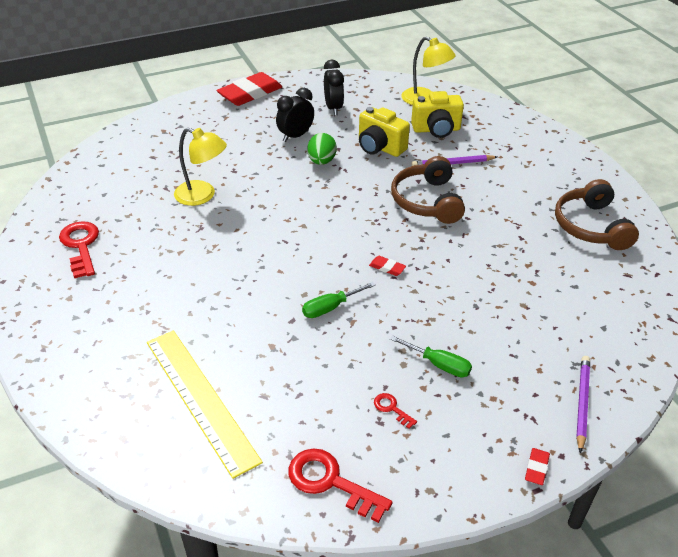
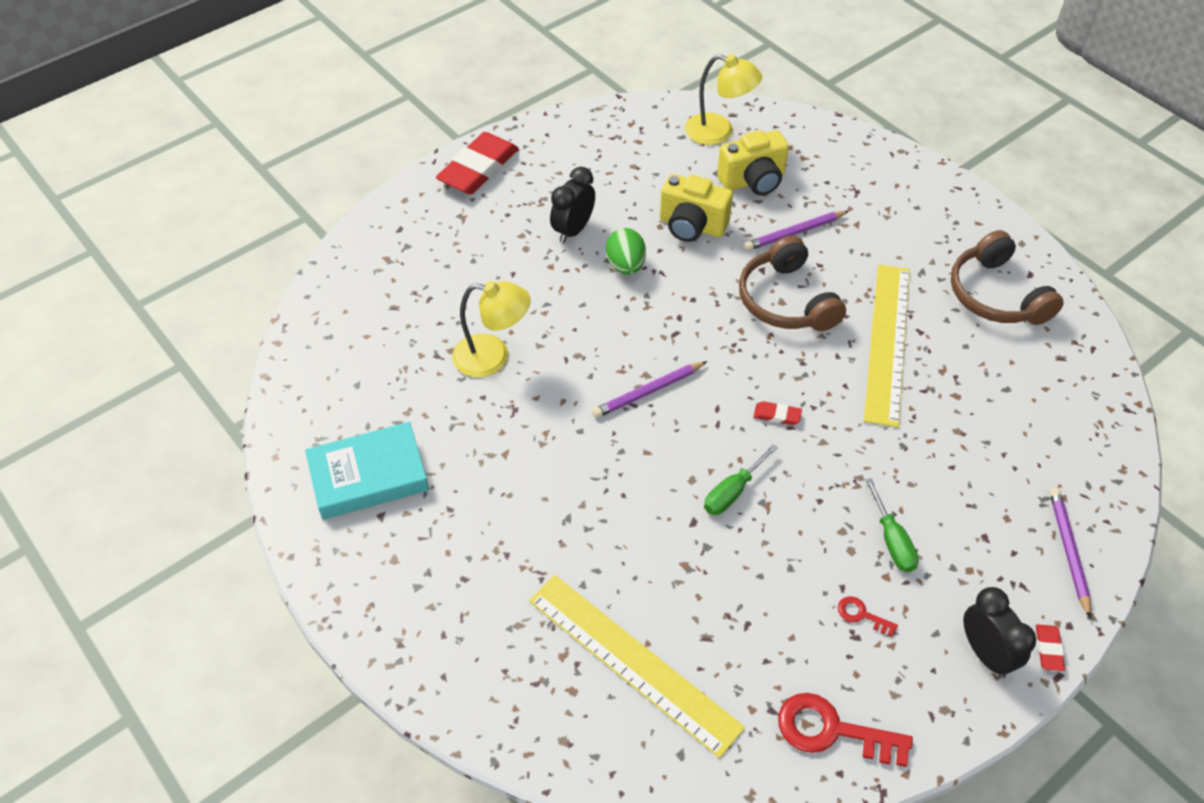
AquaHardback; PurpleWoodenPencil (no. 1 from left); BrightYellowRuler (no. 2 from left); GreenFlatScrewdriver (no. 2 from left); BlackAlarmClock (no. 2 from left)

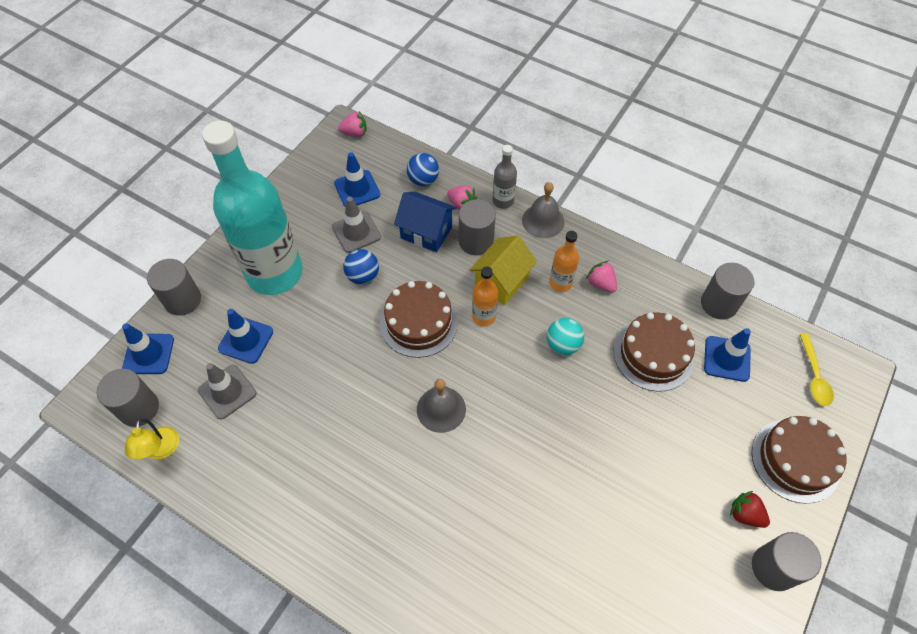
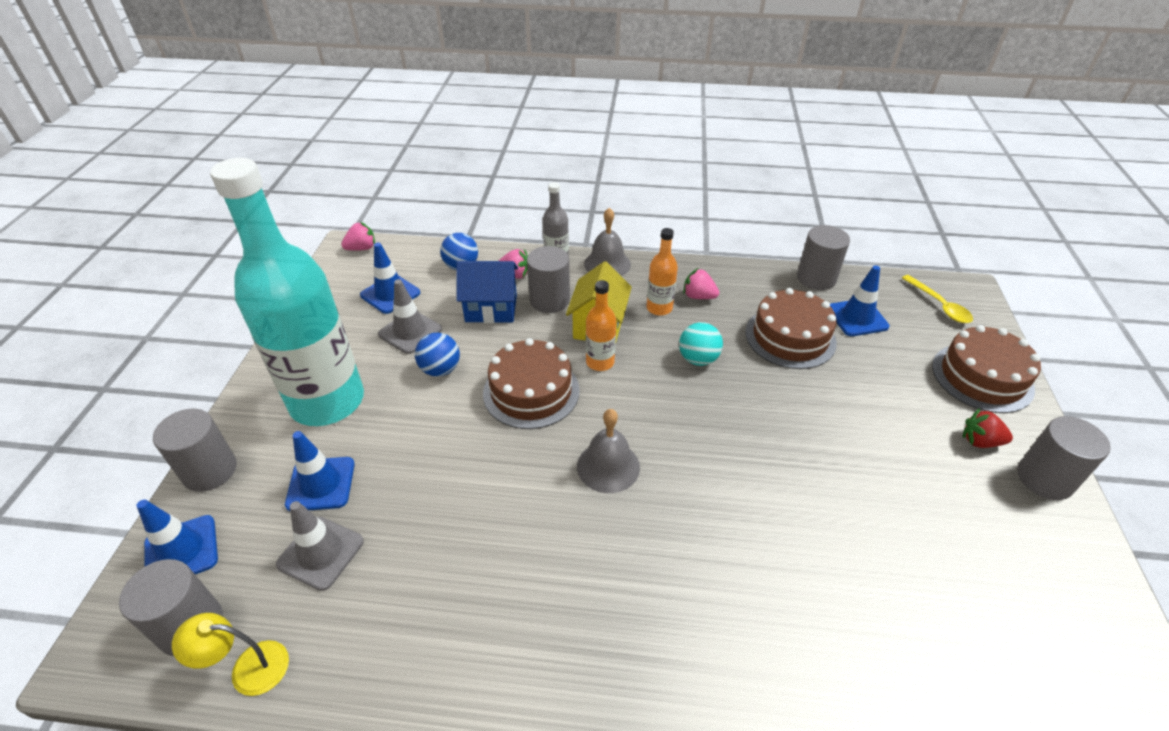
BrightYellowLamp

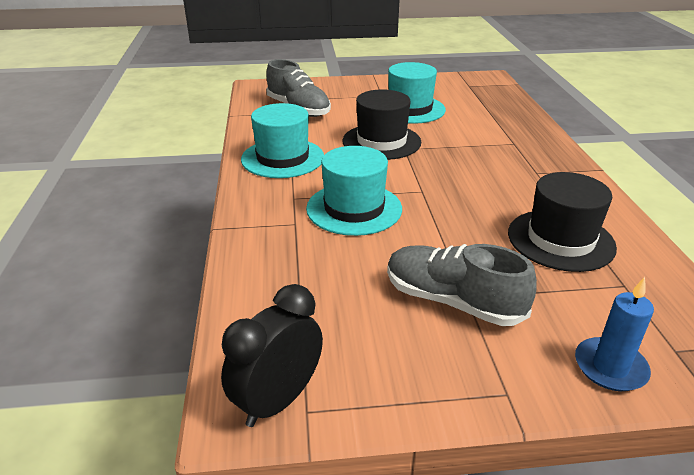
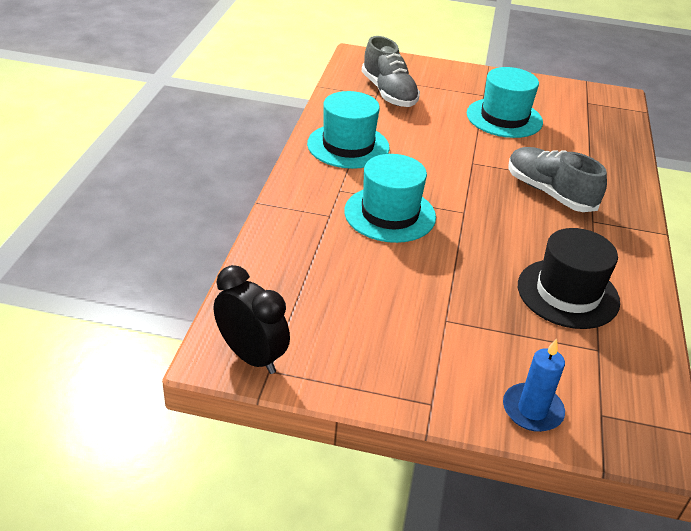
BlackAlarmClock; AshGreySneaker (no. 2 from left); BlackTopHat (no. 1 from left in the first image)

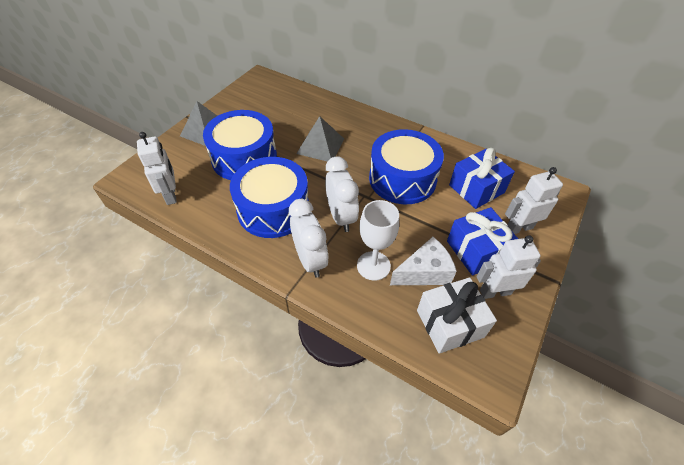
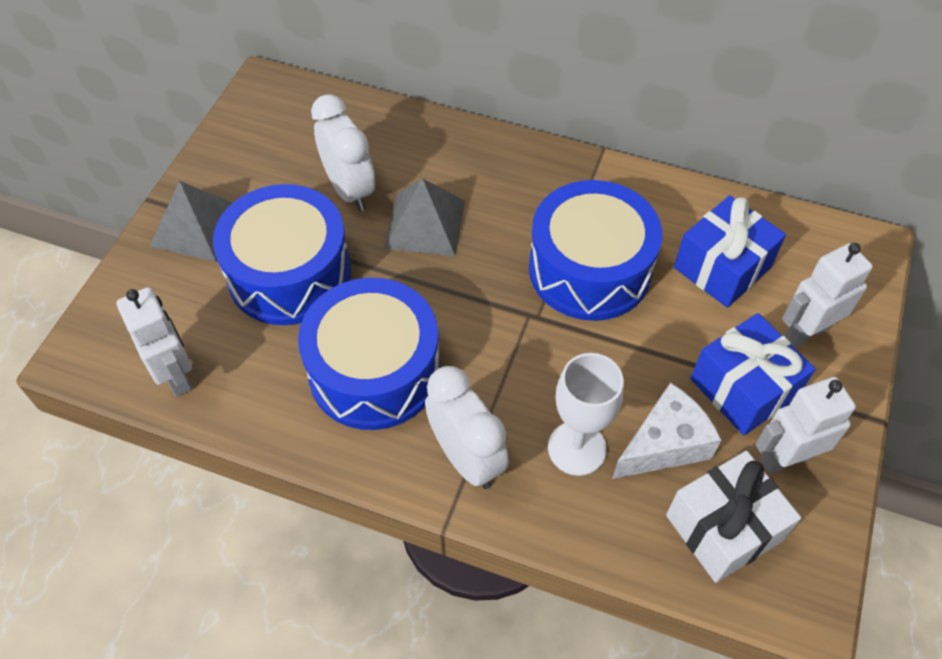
PureWhiteAlarmClock (no. 1 from left)

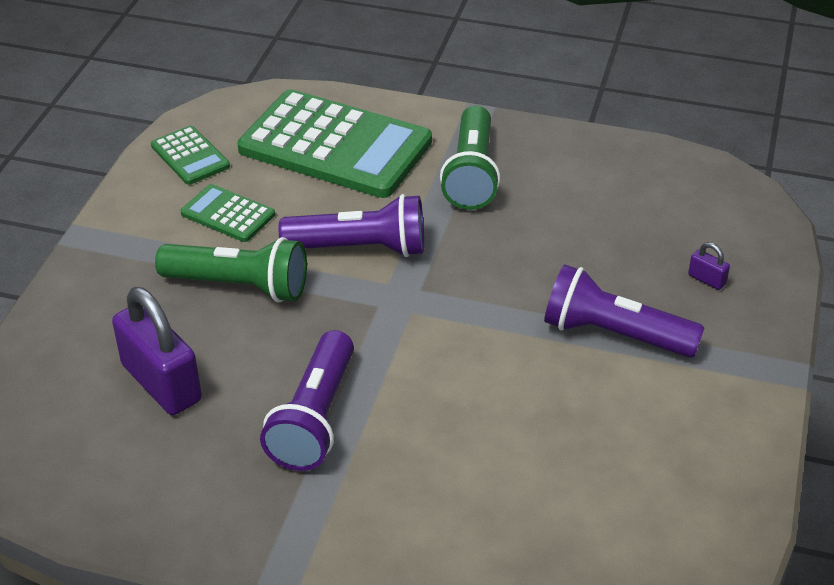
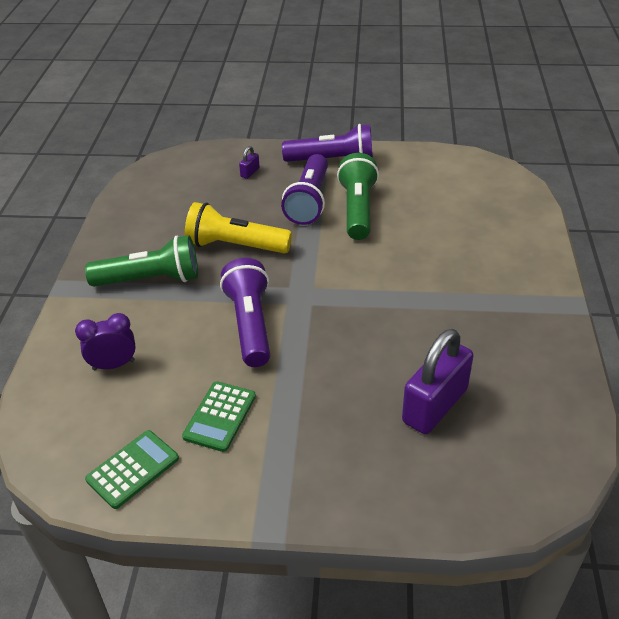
PurpleAlarmClock; BrightYellowPocketTorch; PurplePocketTorch (no. 3 from left); GreenPocketTorch (no. 2 from left)

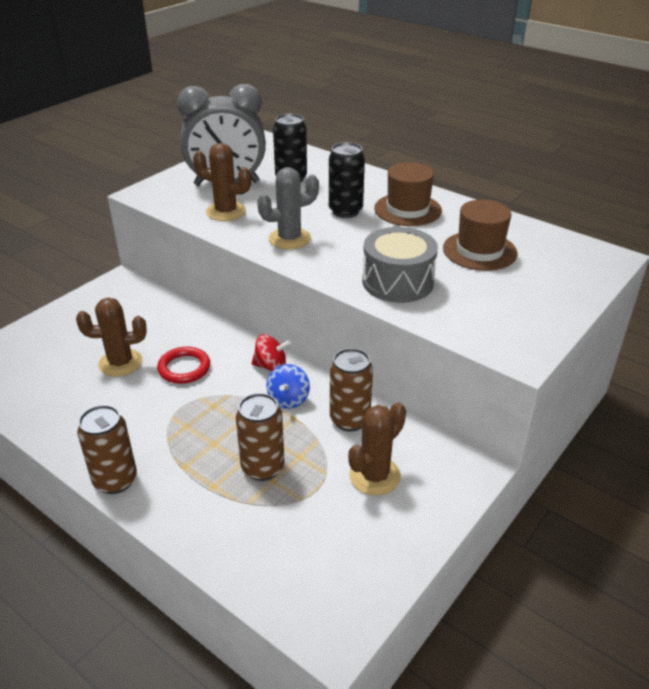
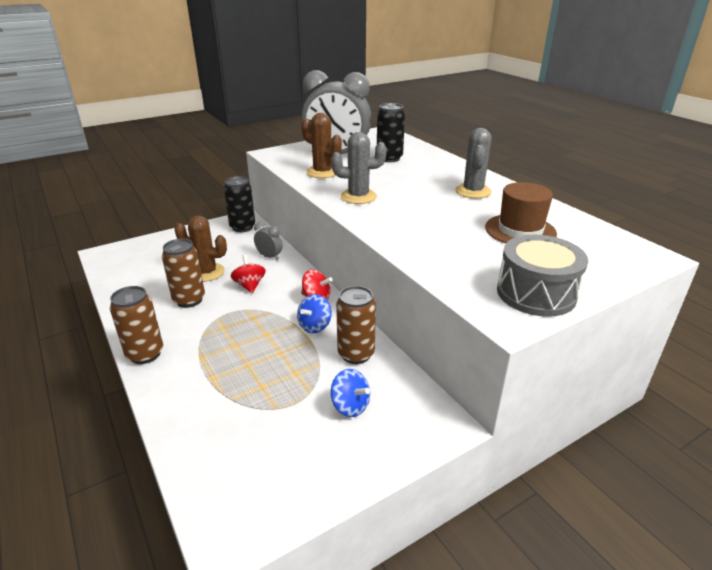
RussetSodaCan (no. 2 from left); BlackSodaCan (no. 1 from left); RedSpinningTop (no. 1 from left); AshGreyAlarmClock (no. 1 from left); BlueSpinningTop (no. 2 from left); AshGreyCactus (no. 2 from left); AshGreyDrum

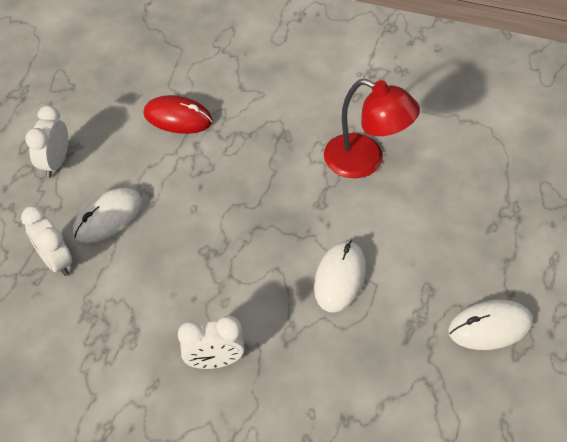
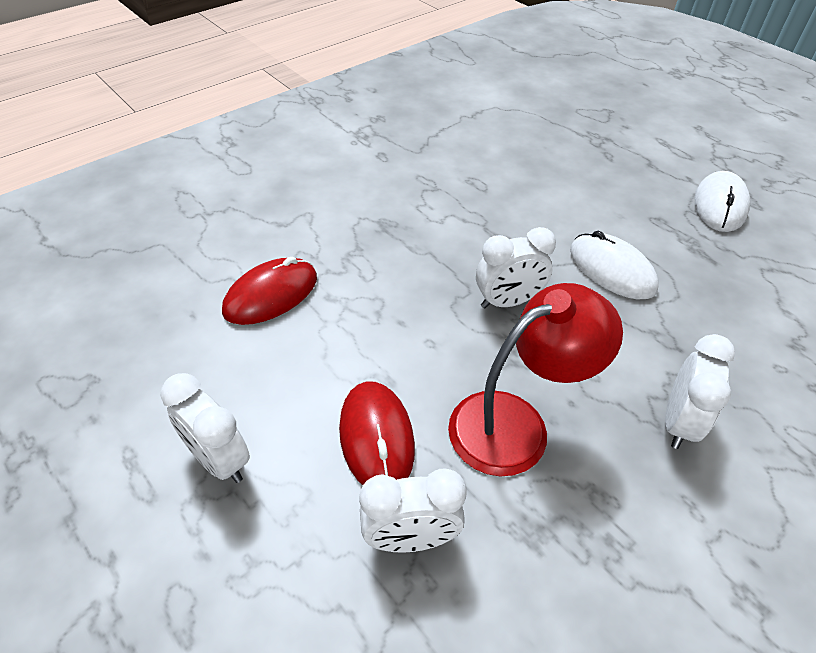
RedComputerMouse (no. 2 from left); RedLamp; PureWhiteAlarmClock (no. 3 from left)

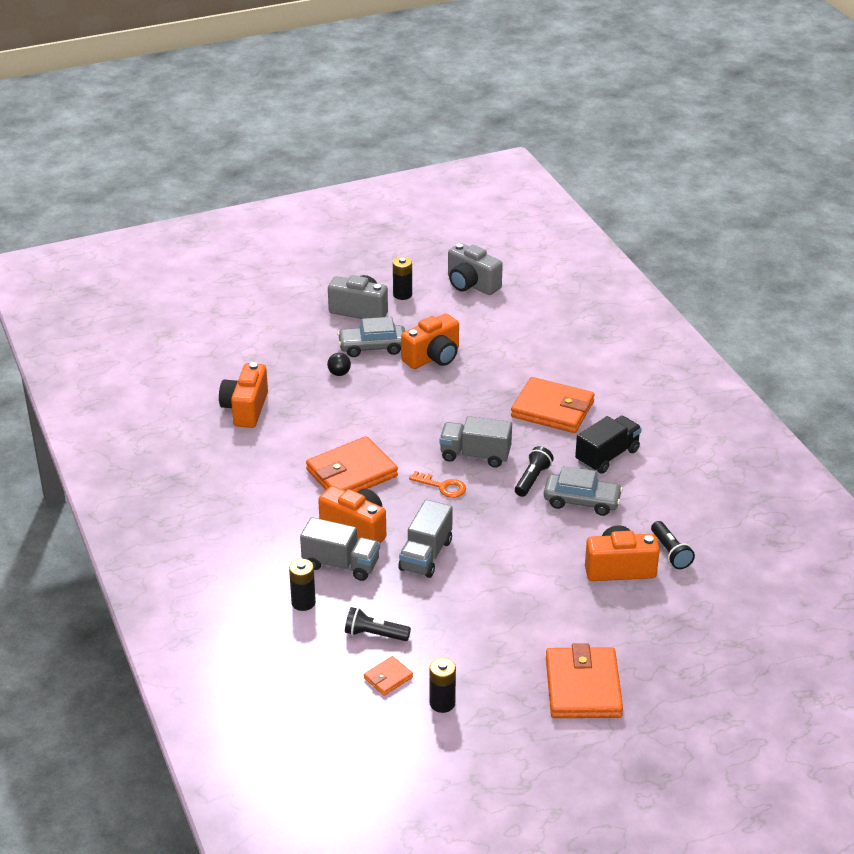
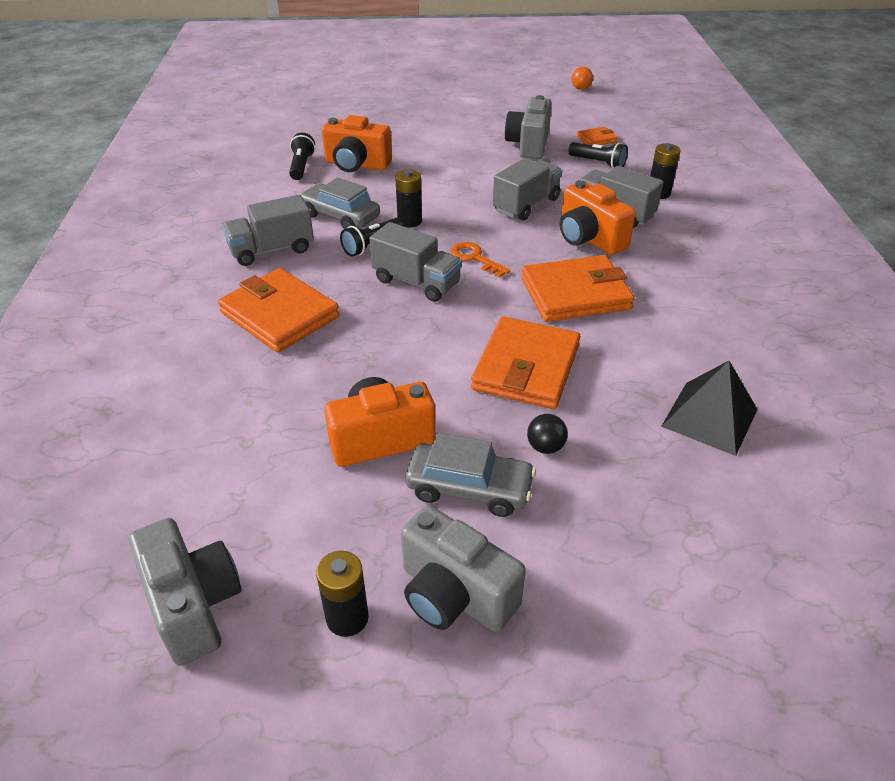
AshGreyToyTruck (no. 1 from left); BlackBattery (no. 2 from left); BrightOrangeCardWallet (no. 2 from left); AshGreyCamera (no. 3 from left); BrightOrangeSphere; BlackSolidPyramid

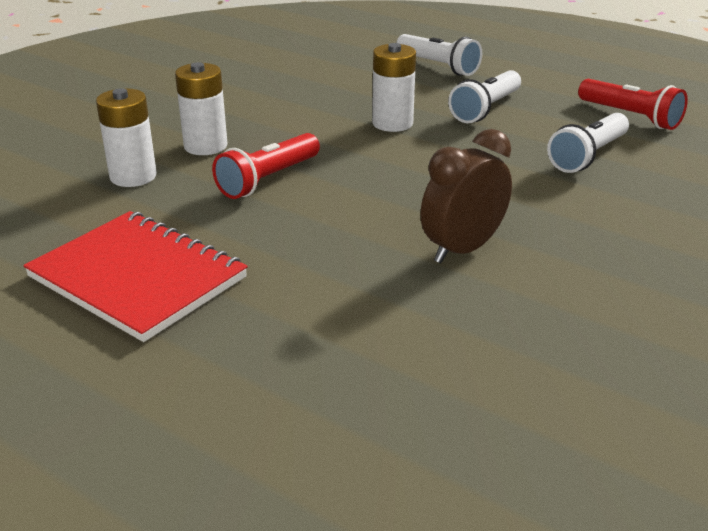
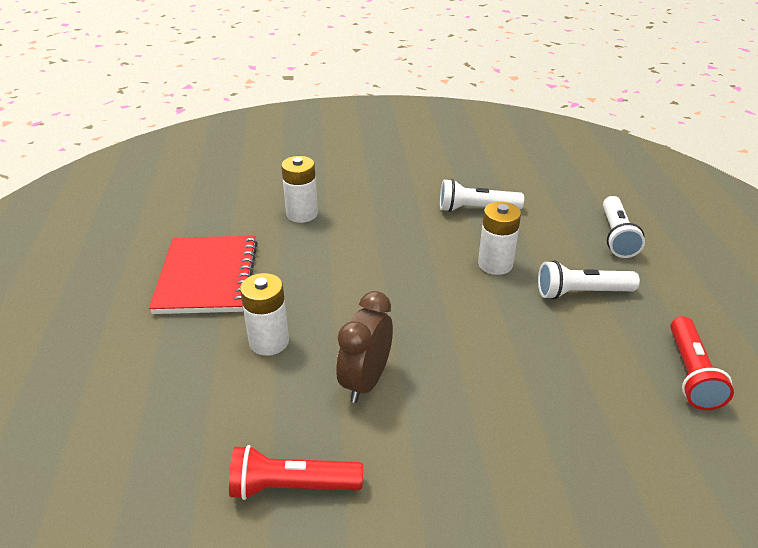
RedPocketTorch (no. 1 from left); PureWhiteBattery (no. 1 from left); RussetAlarmClock; PureWhitePocketTorch (no. 1 from left)

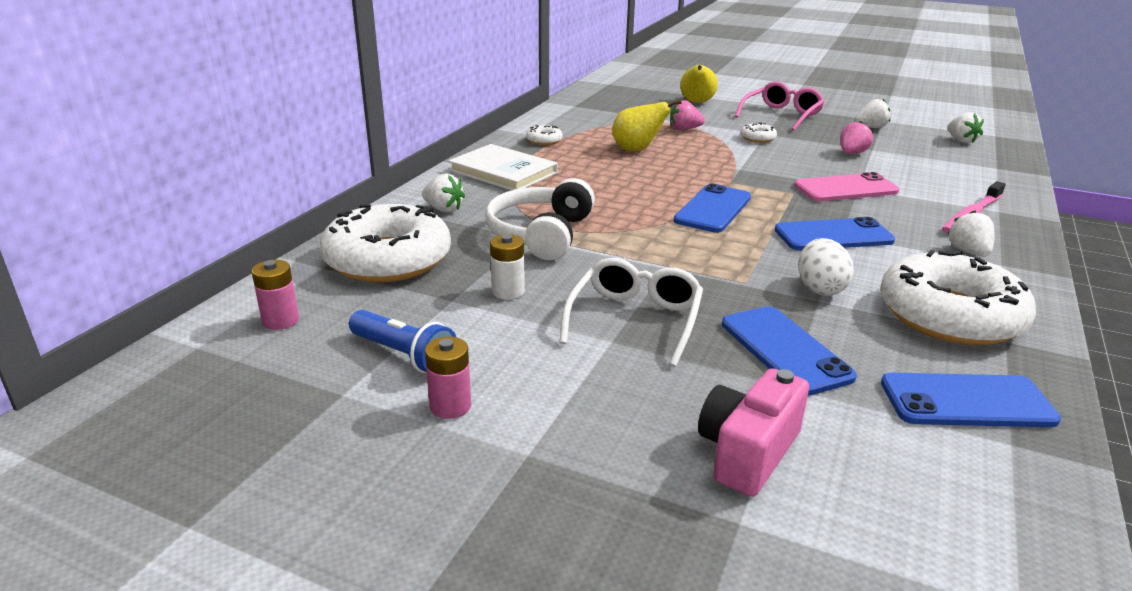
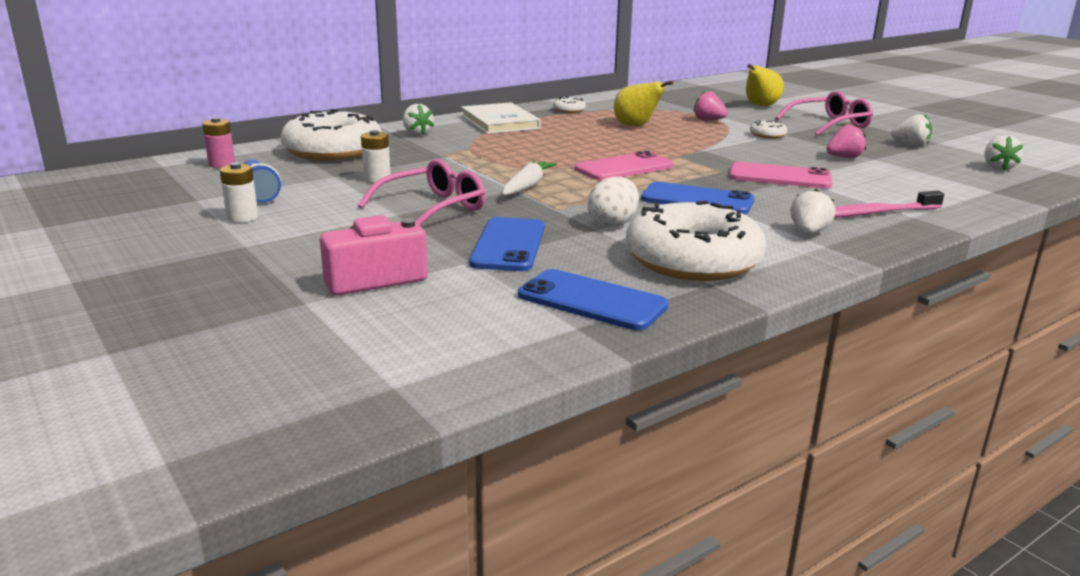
PureWhiteBattery (no. 1 from left); RosePinkEyeglasses (no. 1 from left); PureWhiteRootVegetable; RosePinkPhone (no. 1 from left); PureWhiteOverEarHeadphones

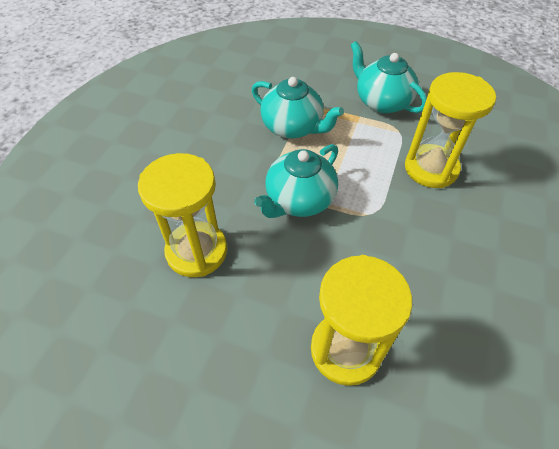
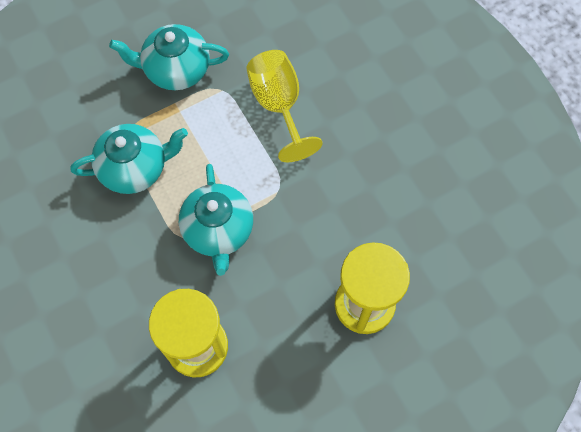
BrightYellowWineGlass

